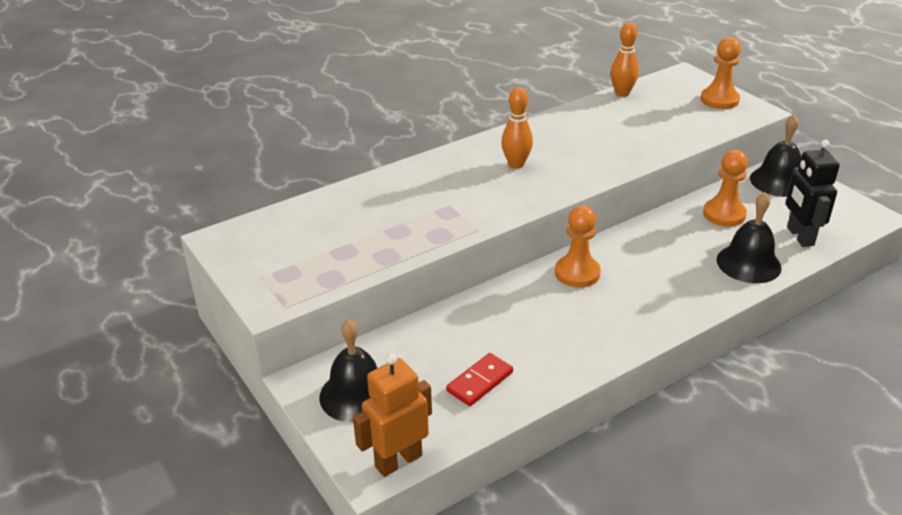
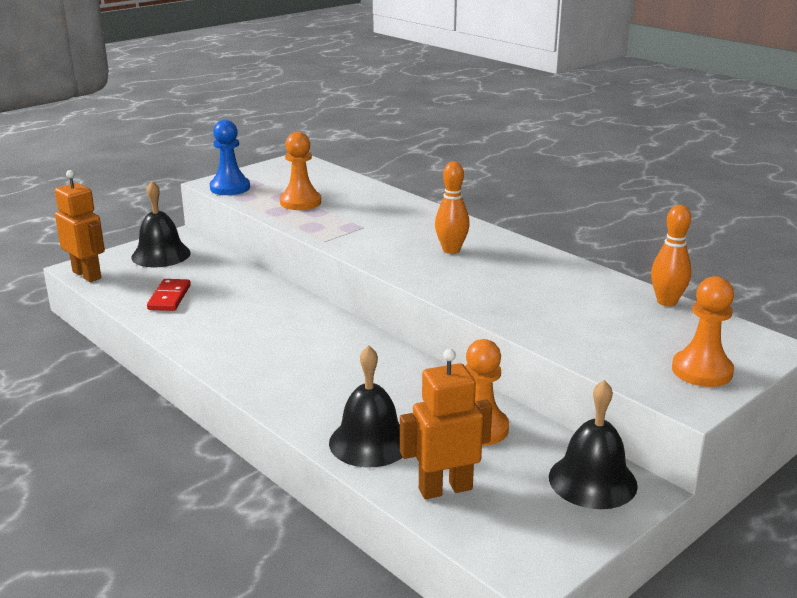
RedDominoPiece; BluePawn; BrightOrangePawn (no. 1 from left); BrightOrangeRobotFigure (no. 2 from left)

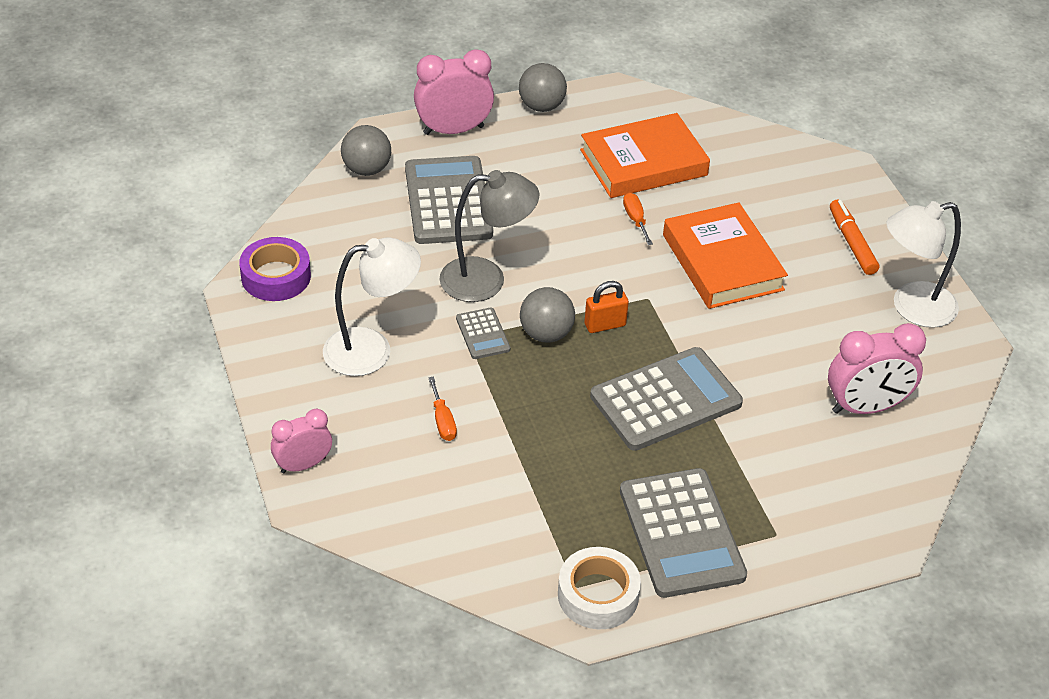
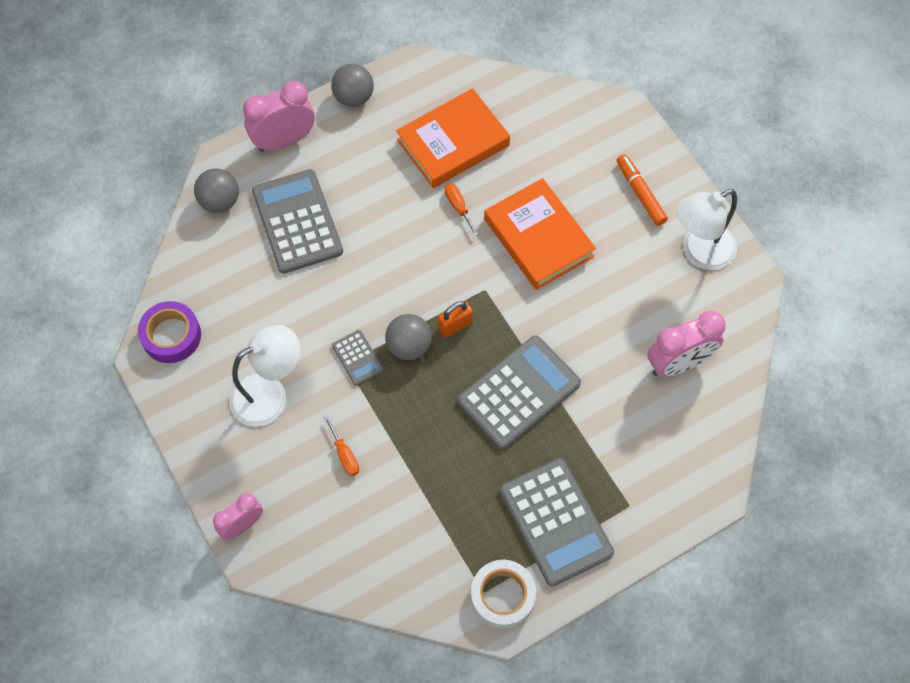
AshGreyLamp

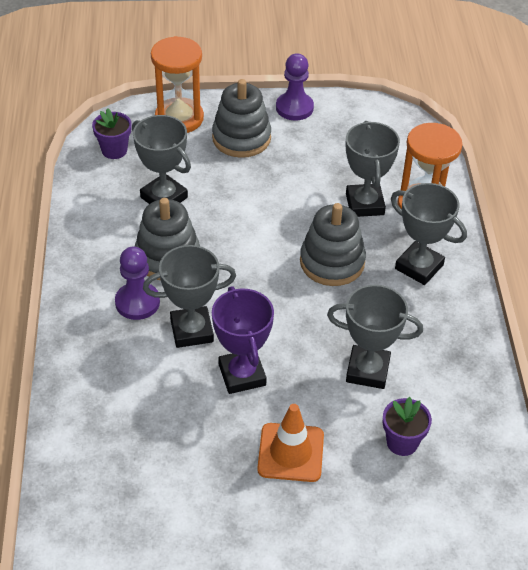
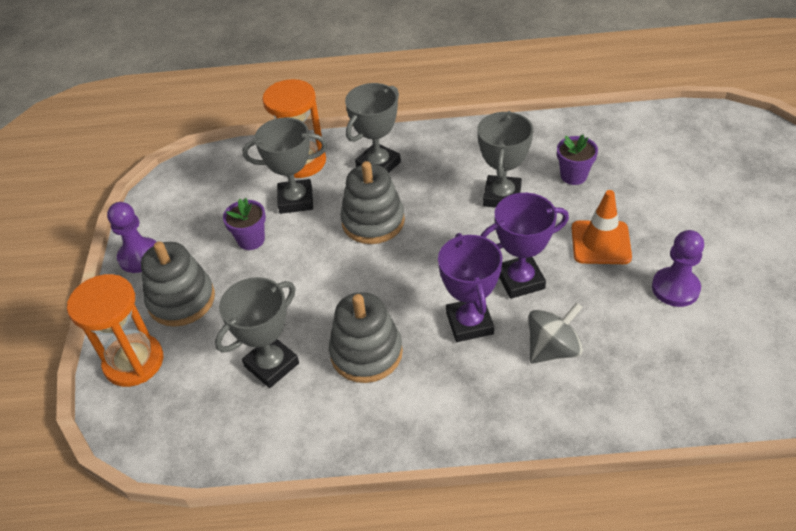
PurplePottedPlant (no. 1 from left); PurpleTrophy (no. 1 from left); AshGreySpinningTop; PurplePawn (no. 2 from left)

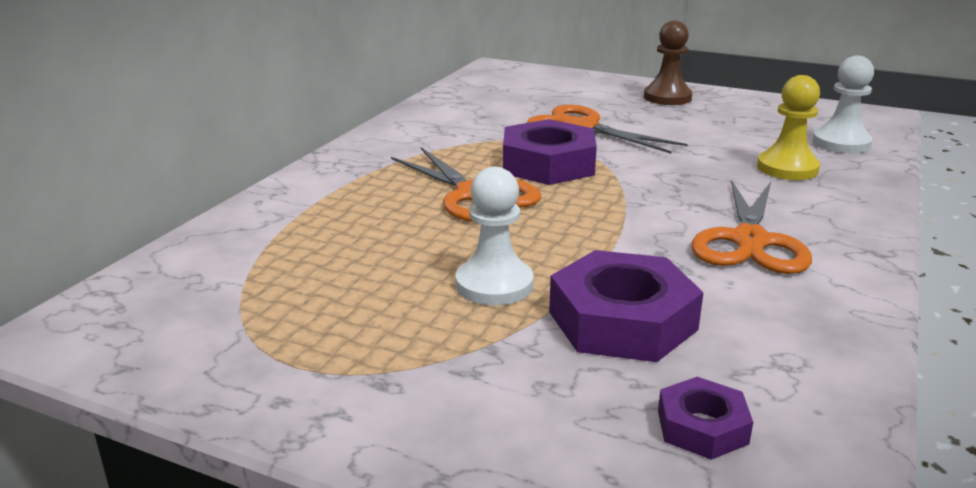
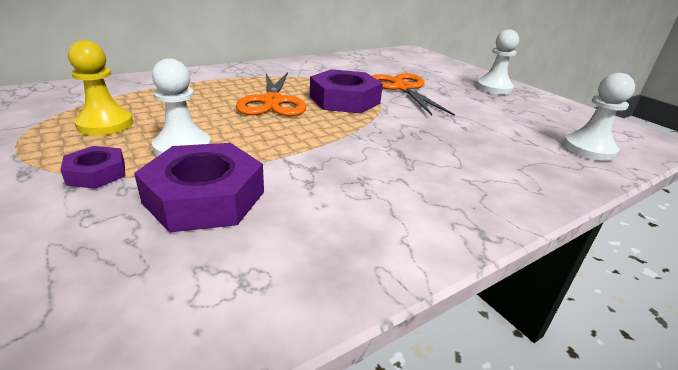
PurpleNut (no. 1 from left); BrightYellowPawn; PureWhitePawn (no. 2 from left); BrightOrangeShears (no. 3 from left in the first image)

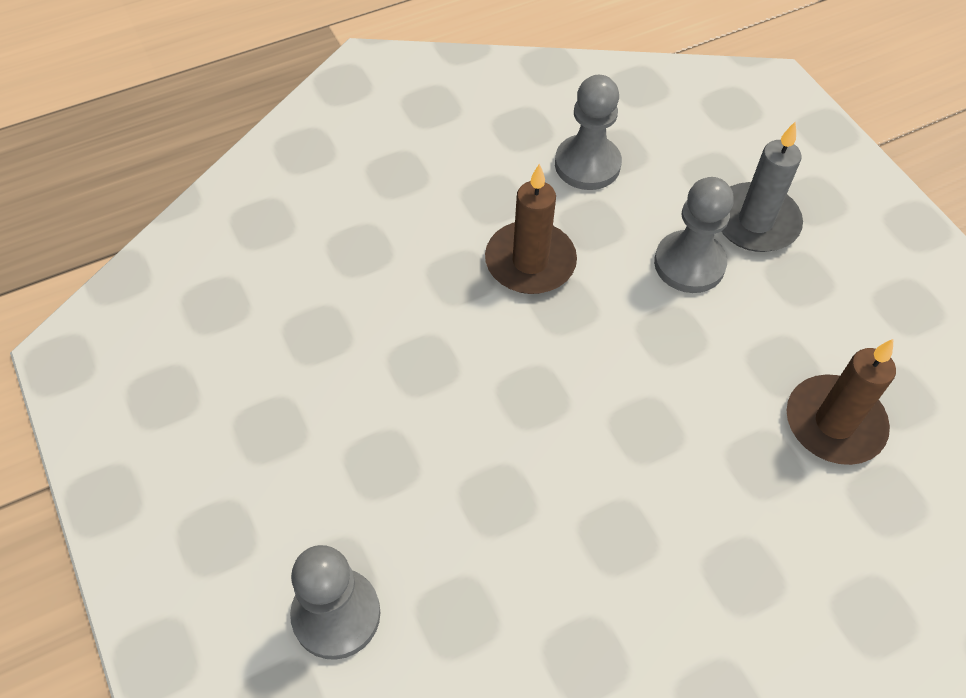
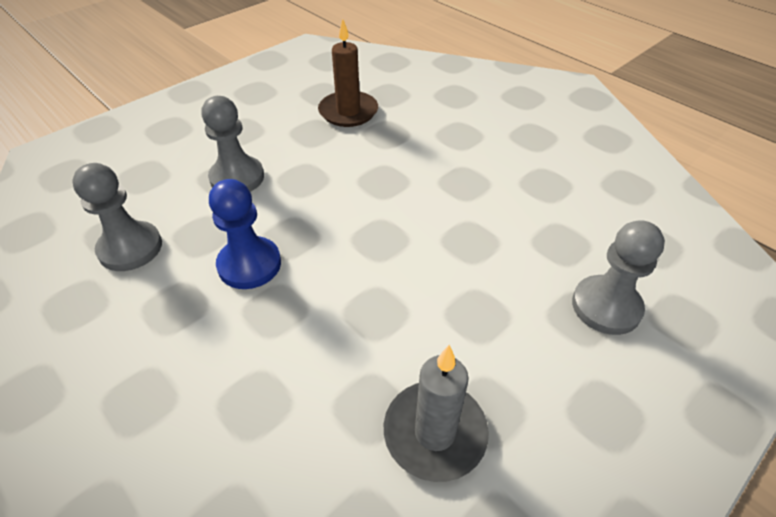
BluePawn; AshGreyWaxCandle

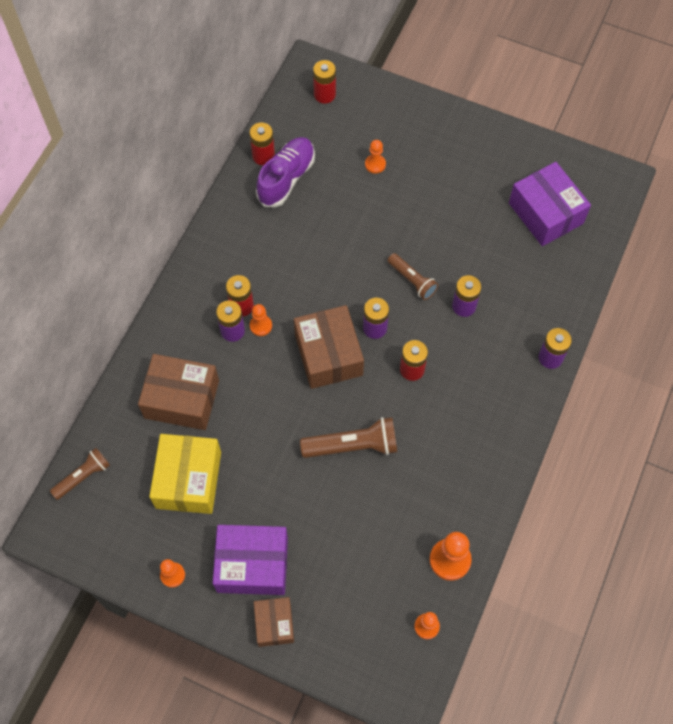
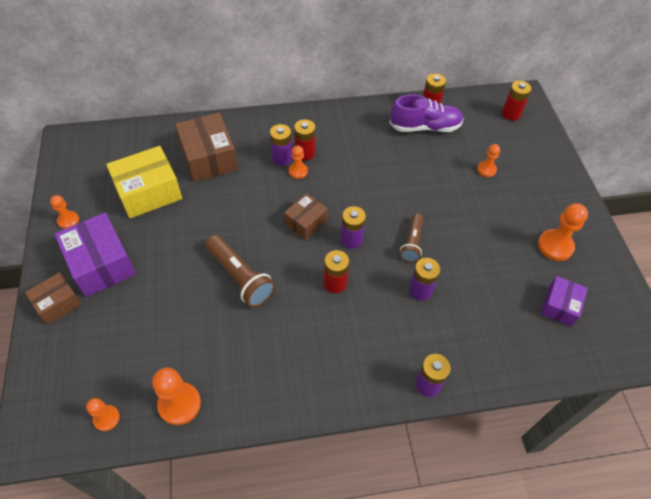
RussetParcel (no. 3 from left); BrightOrangePawn (no. 6 from left); PurpleParcel (no. 2 from left); RussetPocketTorch (no. 1 from left in the first image)

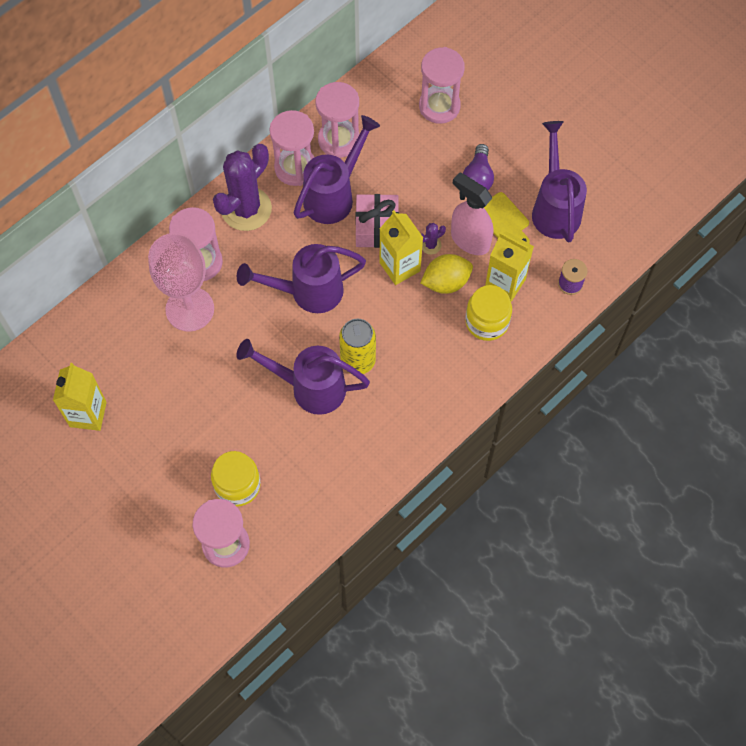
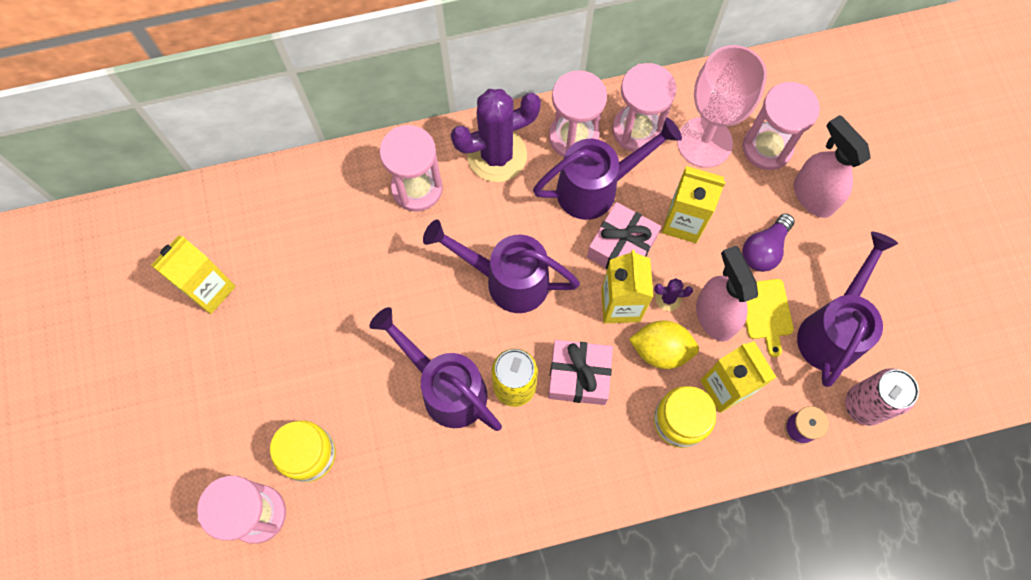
RosePinkGift (no. 1 from left); BrightYellowMilkCarton (no. 3 from left); RosePinkWineGlass; RosePinkSprayer (no. 2 from left); RosePinkSodaCan

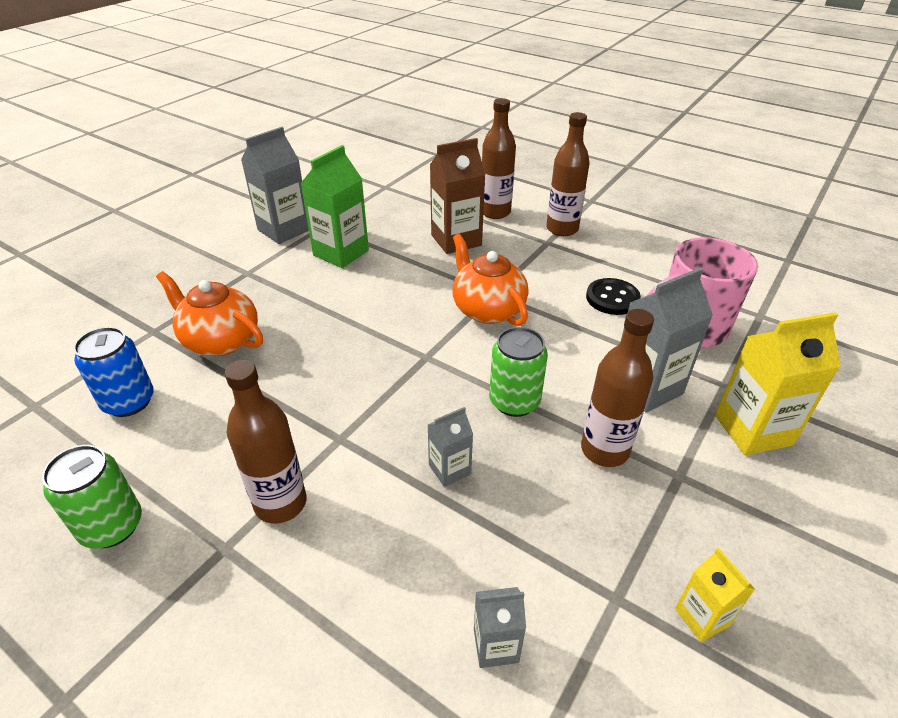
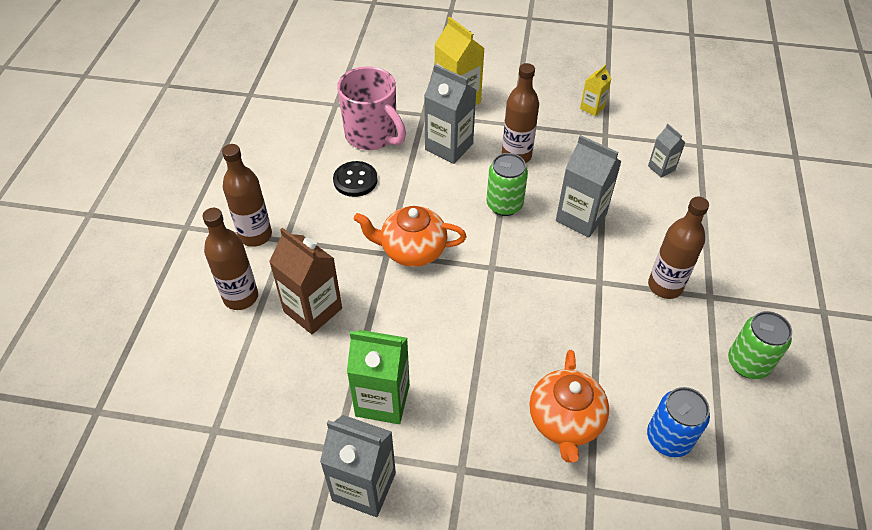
BrightOrangeTeaPot (no. 1 from left); AshGreyMilkCarton (no. 3 from left)

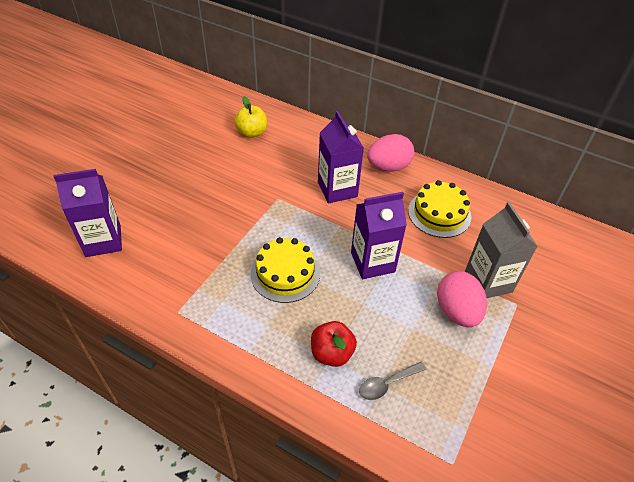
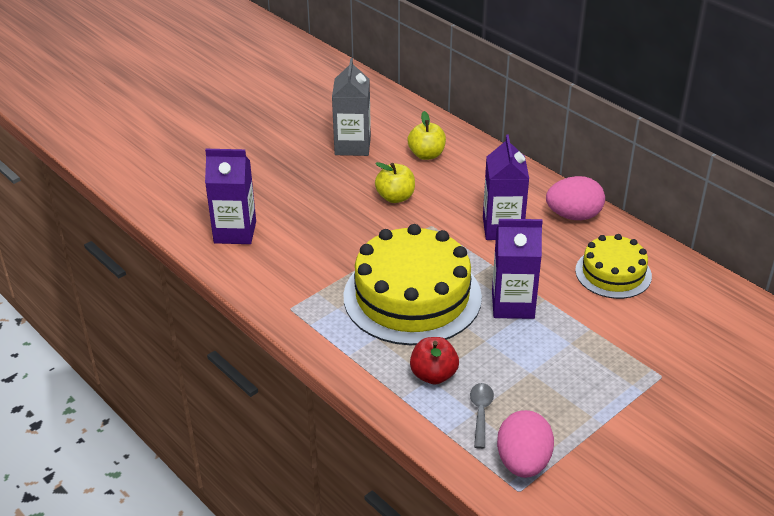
AshGreyMilkCarton; BrightYellowGateau (no. 1 from left); BrightYellowApple (no. 1 from left); AshGreySpoon; RosePinkToyEgg (no. 1 from left)

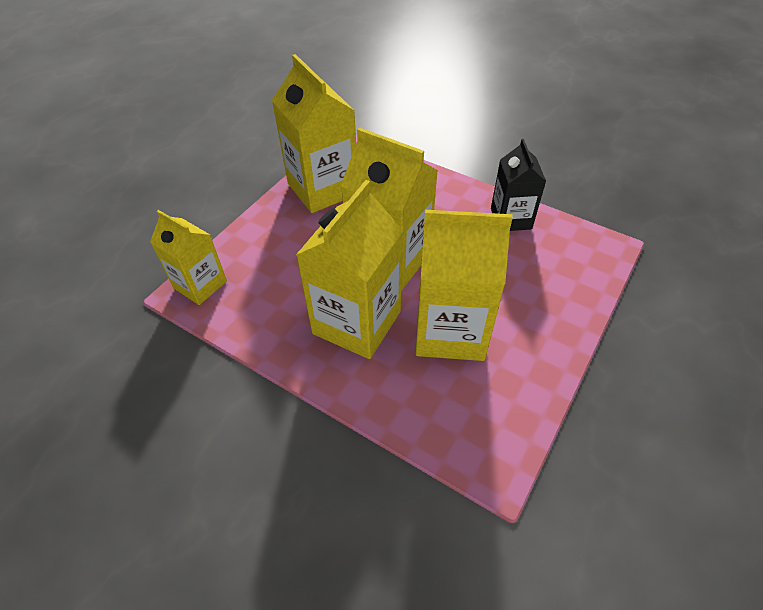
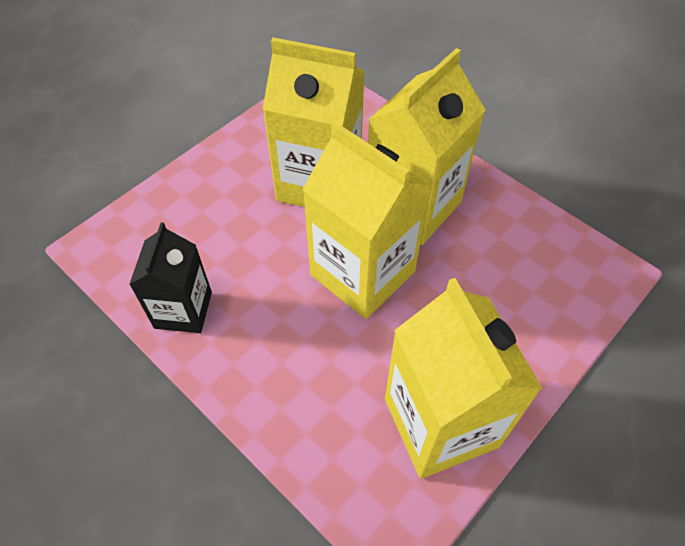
BrightYellowMilkCarton (no. 1 from left in the first image)

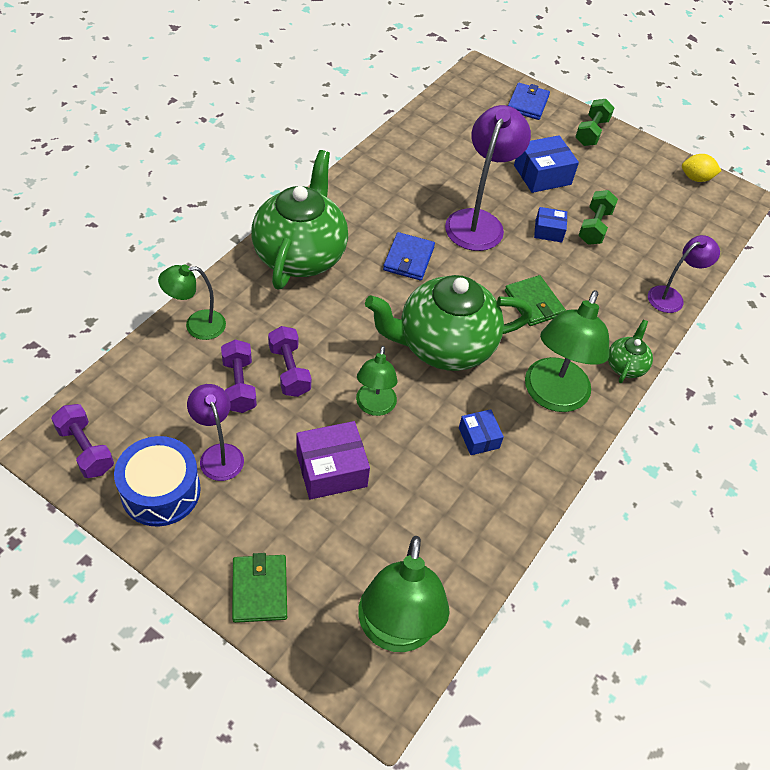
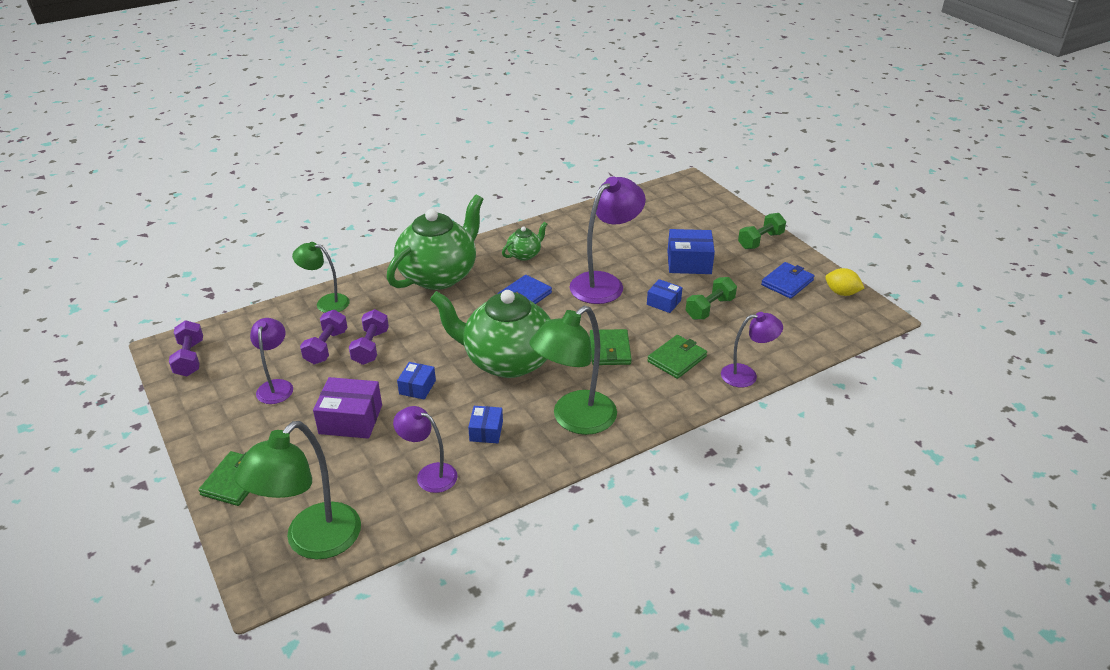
PurpleLamp (no. 2 from left); BlueParcel (no. 1 from left); GreenTeaPot (no. 3 from left); GreenCardWallet (no. 3 from left); BlueCardWallet (no. 2 from left); BlueDrum

